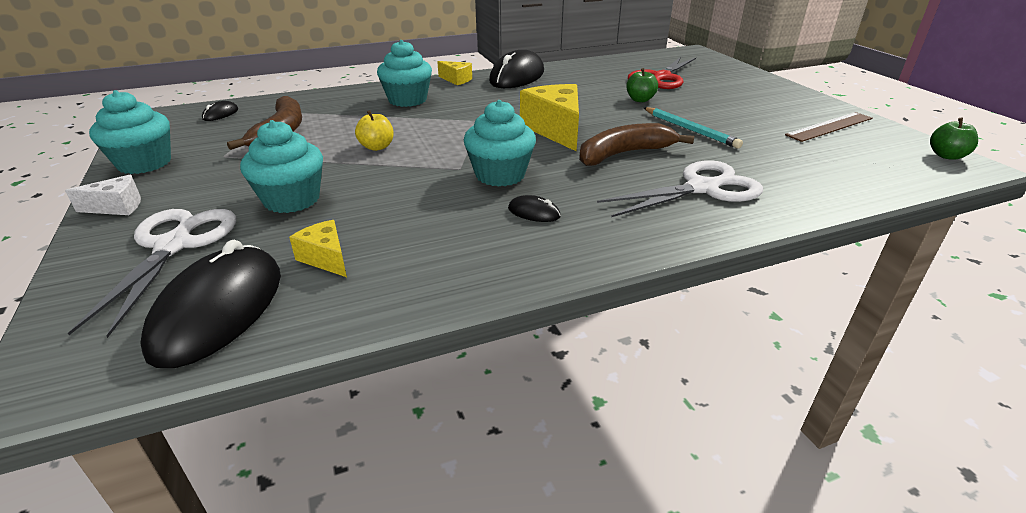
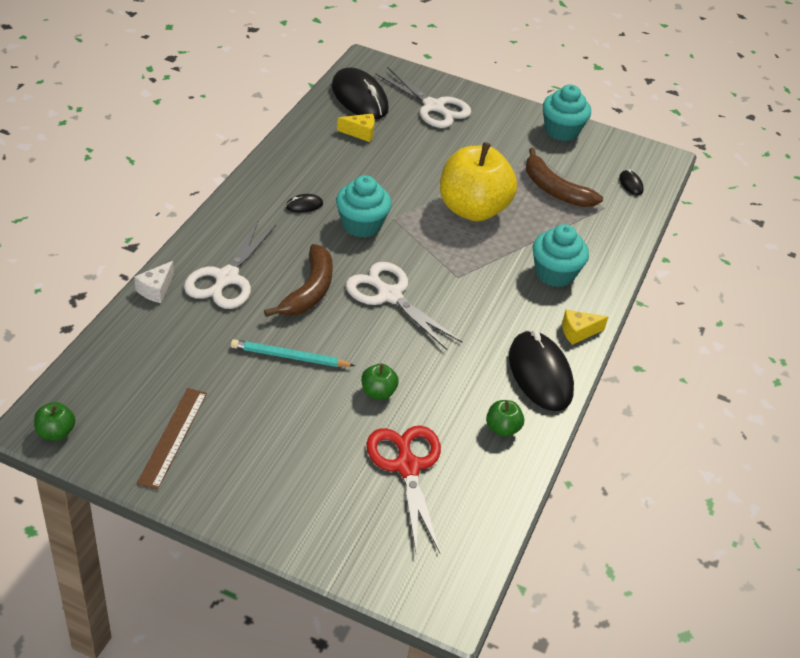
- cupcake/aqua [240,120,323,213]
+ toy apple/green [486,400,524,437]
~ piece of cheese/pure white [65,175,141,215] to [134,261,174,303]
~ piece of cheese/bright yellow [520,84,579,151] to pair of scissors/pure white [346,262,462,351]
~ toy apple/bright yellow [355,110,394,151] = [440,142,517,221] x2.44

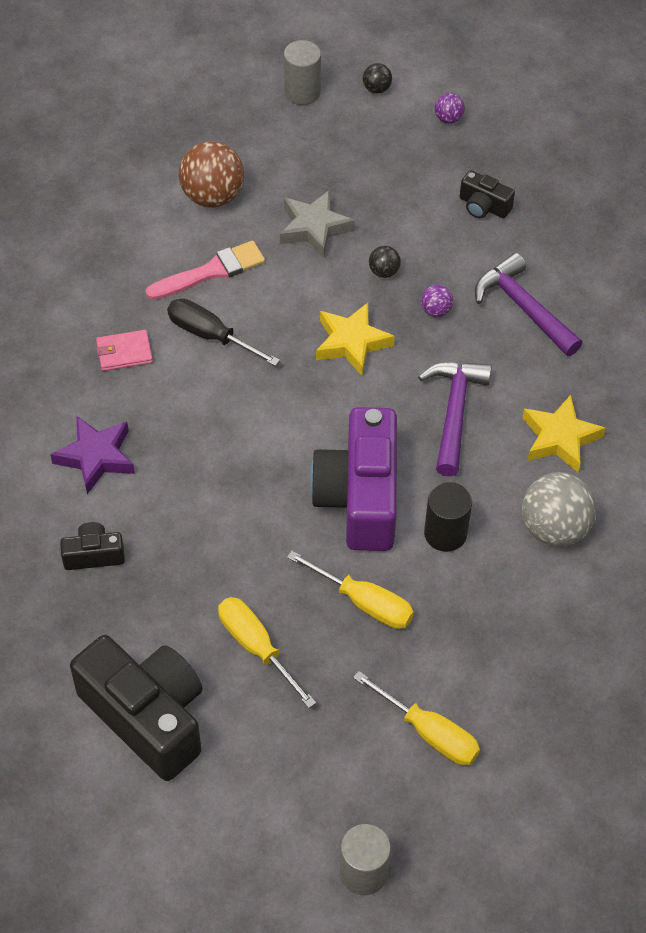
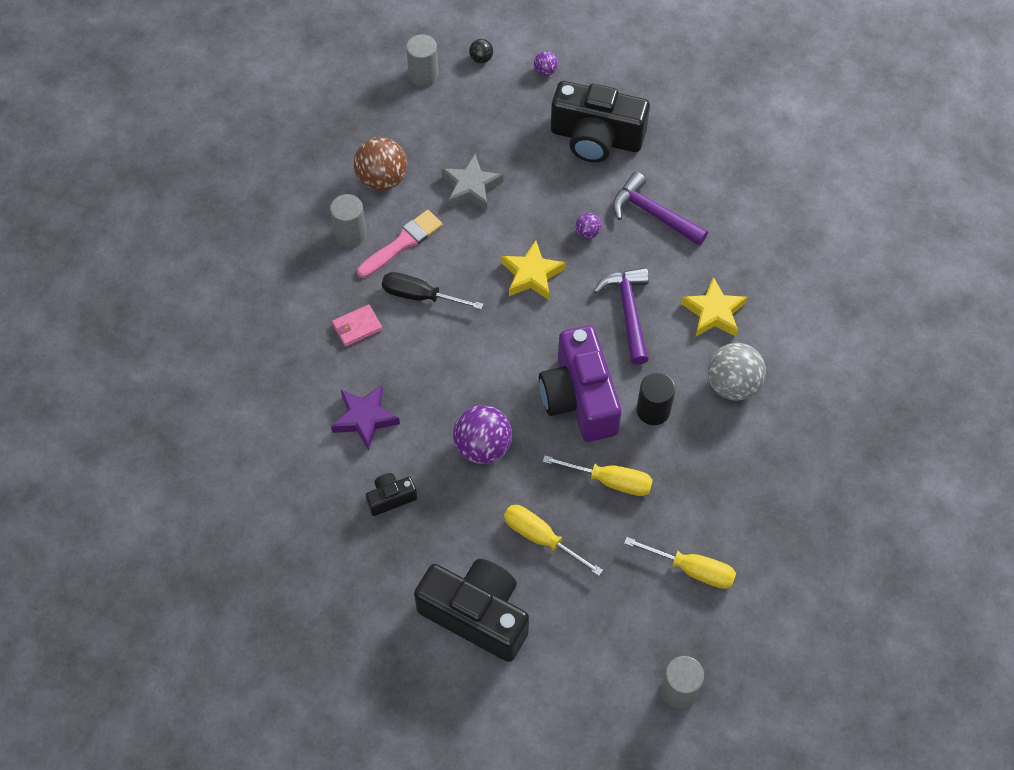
- sphere/jet-black [369,246,401,278]
+ cylinder shape/gray [330,194,367,247]
+ sphere/violet [453,405,512,464]
~ camera/jet-black [460,170,515,218] = [551,81,650,162] x2.19

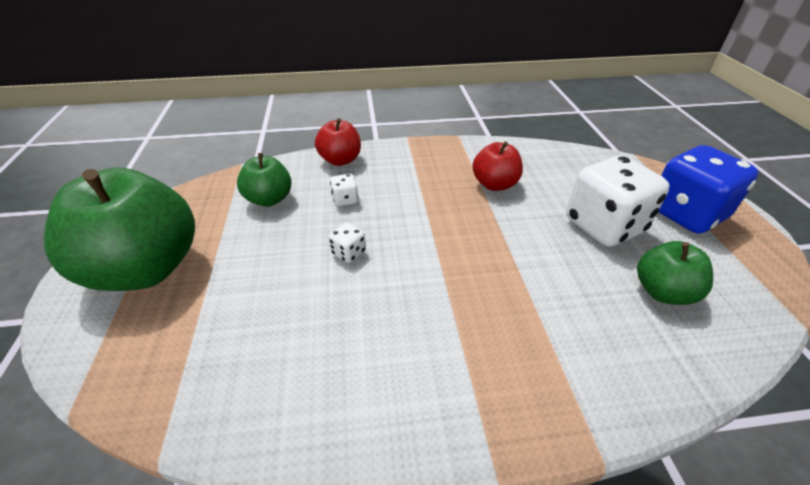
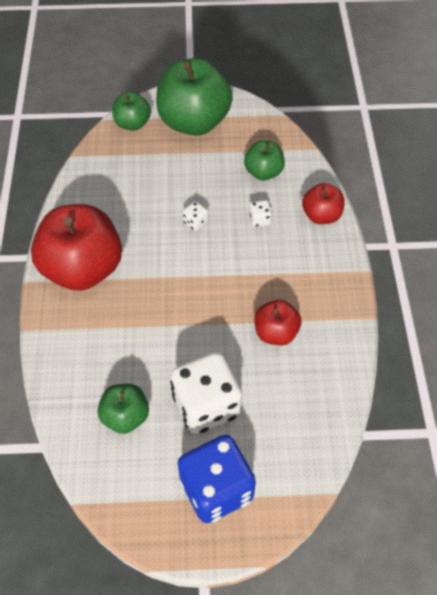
+ toy apple/scarlet [31,204,122,291]
+ toy apple/green [112,92,151,130]

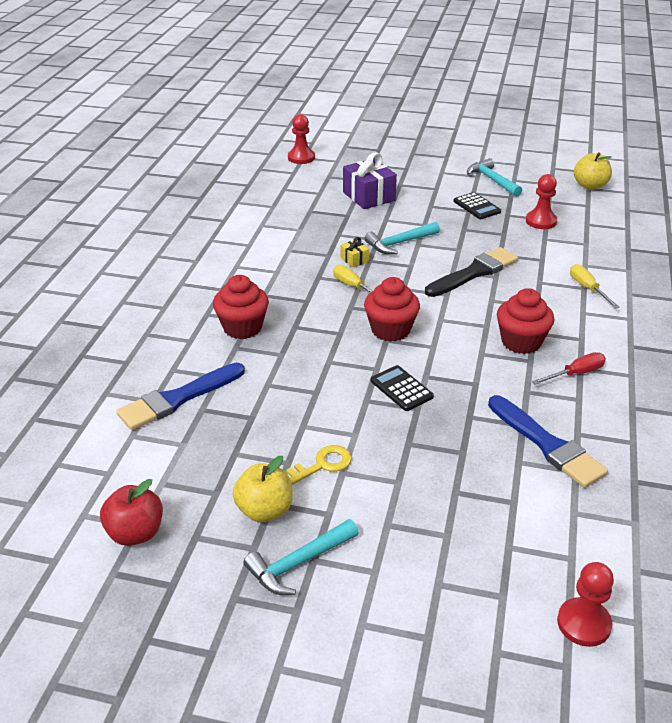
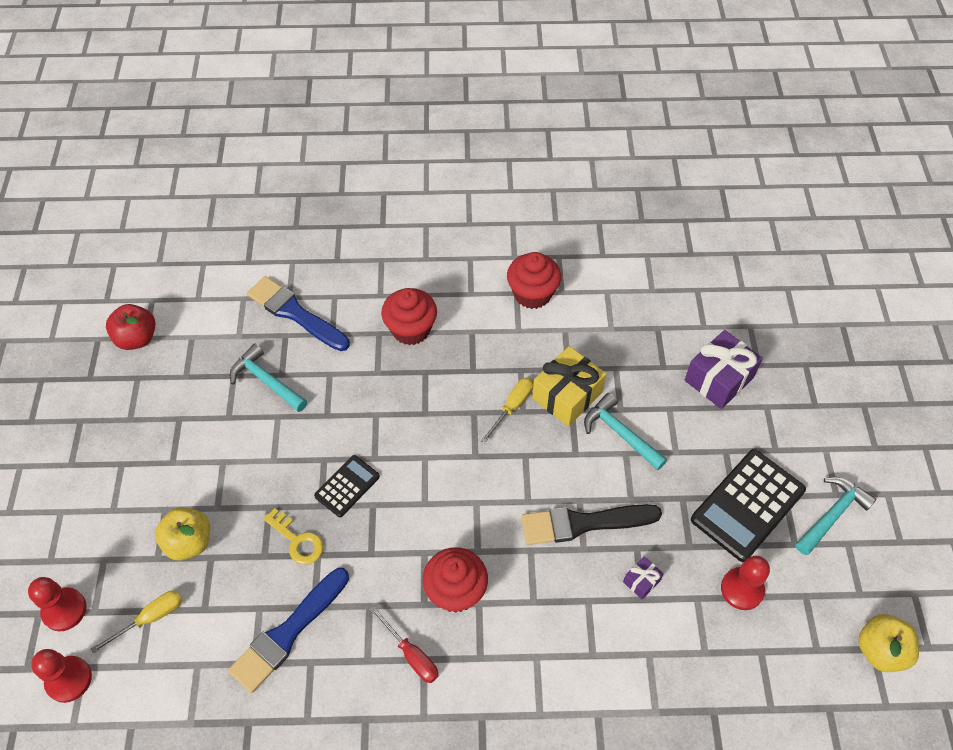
+ wrapped gift/violet [623,556,664,599]
~ toy apple/bright yellow [233,456,293,522] to [155,507,210,561]
~ carpenter's hammer/aqua [243,519,359,595] to [230,343,308,412]
~ key/bright yellow [286,445,352,485] to [263,508,324,564]
~ pawn/scarlet [288,114,315,164] to [28,577,87,631]
~ cupcake/scarlet [364,277,420,342] to [507,252,561,309]
~ screwdriver/bright yellow [570,264,620,308] to [91,590,182,653]
~ paintbrush/jet-black [425,247,518,297] = [521,504,662,545] 135 degrees clockwise
~ wrapped gift/bright yellow [341,237,369,268] = [532,346,606,427] x2.09
~ calculator/jet-black [453,192,501,219] = [691,449,806,562] x1.79

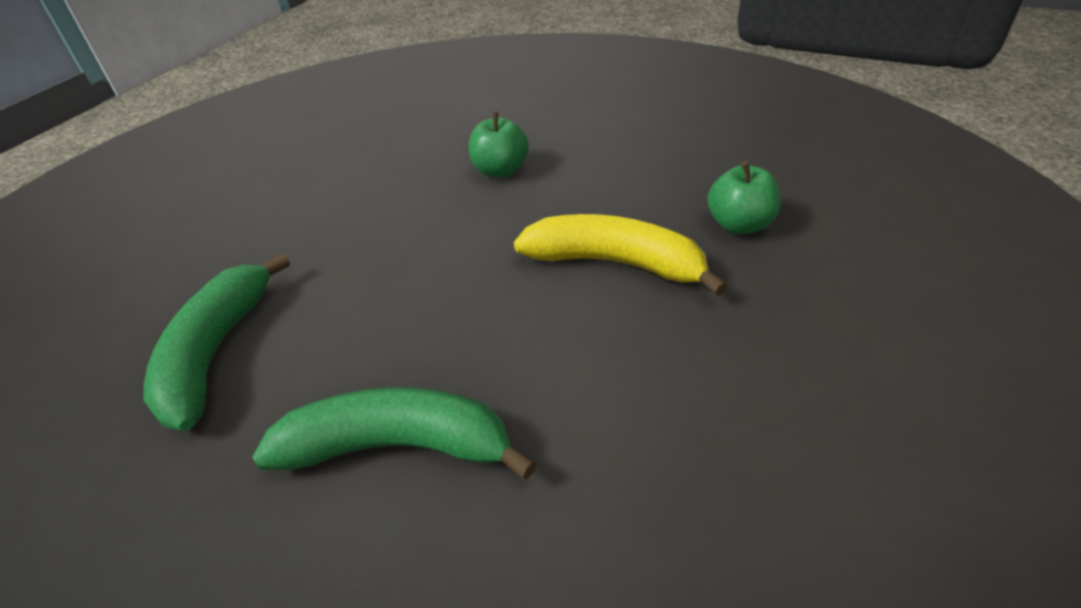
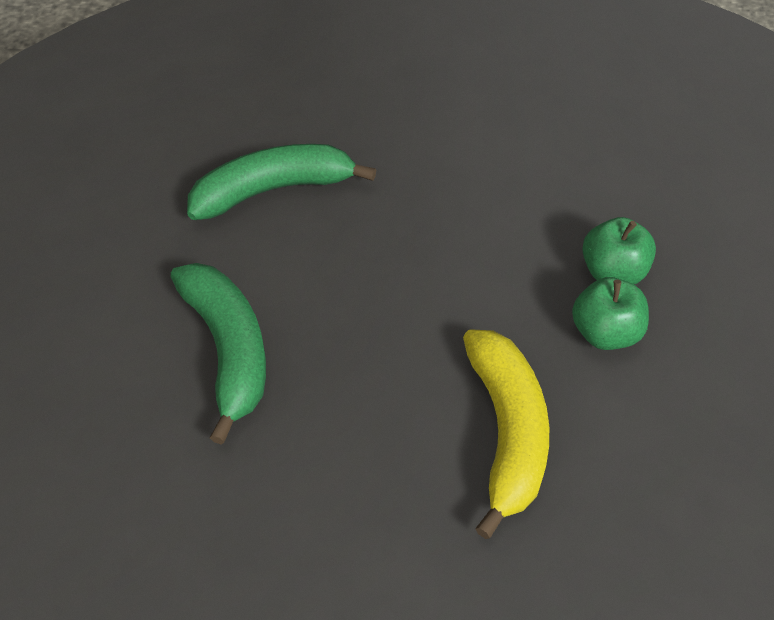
~ toy apple/green [707,161,781,234] to [572,277,649,350]

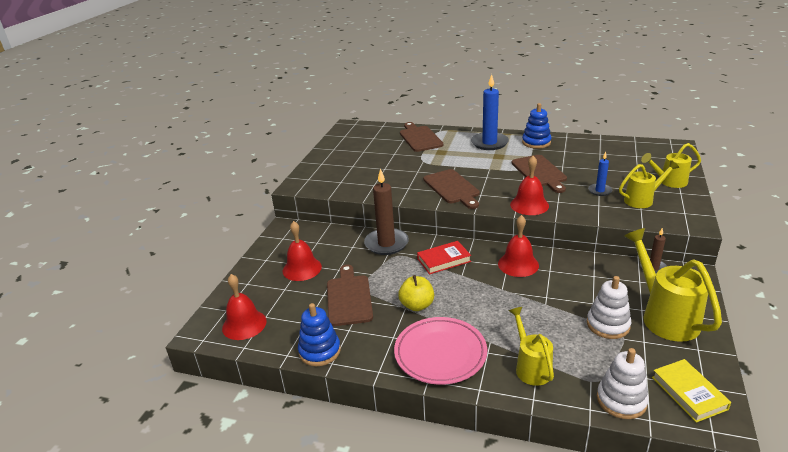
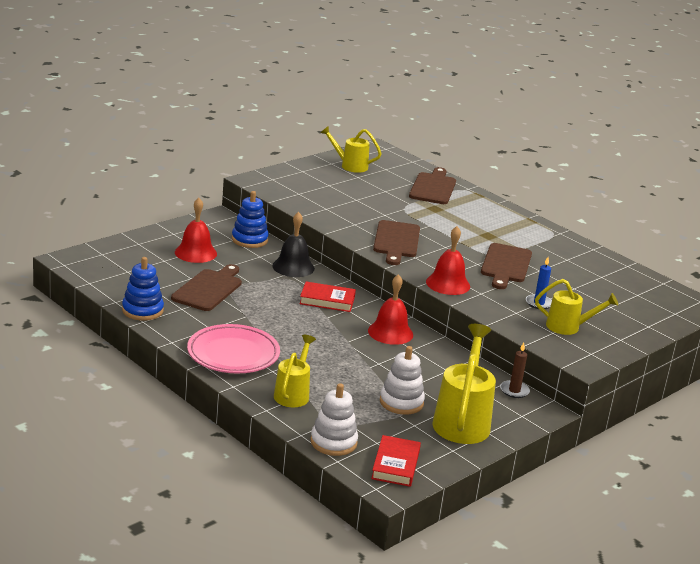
- school bell/scarlet [222,274,267,340]
- toy apple/bright yellow [398,275,434,311]
- pillar candle/cobalt [471,74,509,150]
~ ring stacker/cobalt [522,103,551,149] to [232,191,269,248]
~ watering can/bright yellow [641,143,701,188] to [320,126,382,173]
~ pillar candle/russet [364,168,409,255] to school bell/jet-black [272,212,315,277]
~ hardcover/bright yellow [652,359,731,423] to hardcover/scarlet [371,435,421,487]

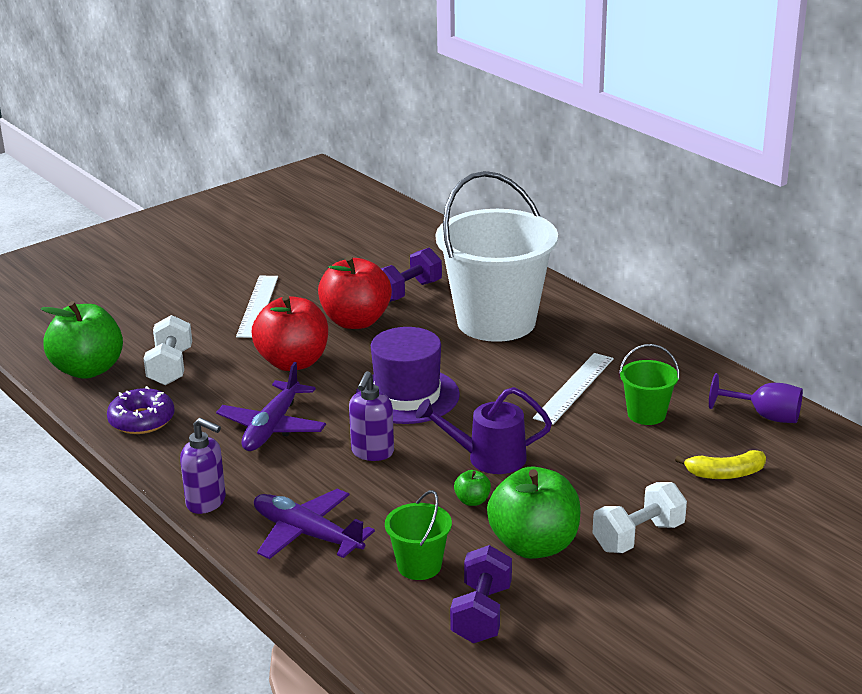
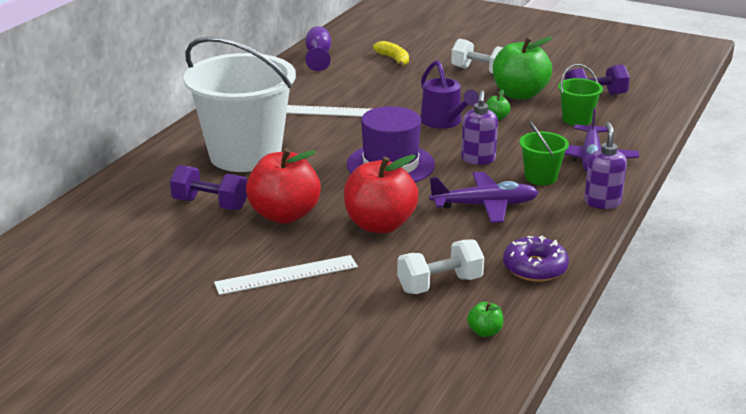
~ pail/green [619,344,680,425] to [519,121,569,185]
~ pump bottle/violet [349,371,394,461] = [461,91,498,165] 105 degrees clockwise
~ toy apple/green [41,301,123,379] = [467,302,503,337] x0.41

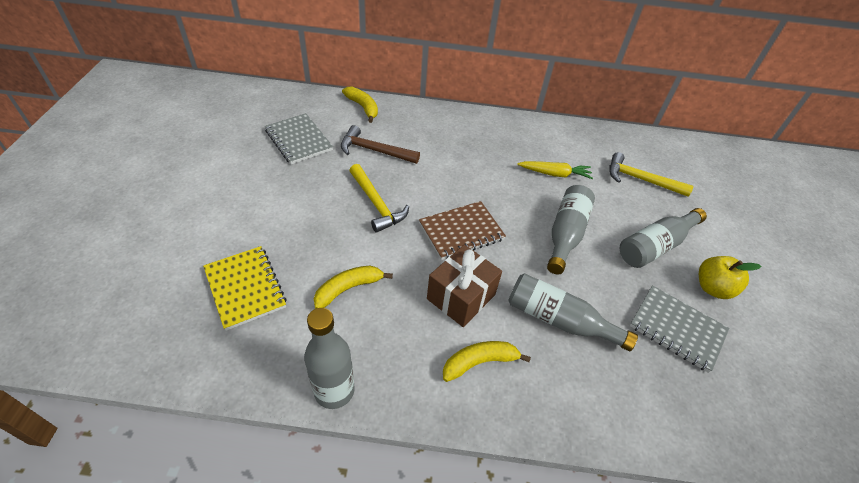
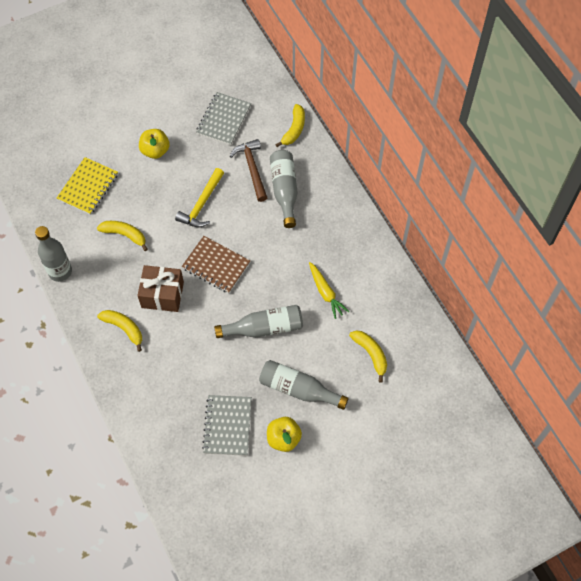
+ toy apple/bright yellow [139,129,170,159]
~ drink bottle/gray [508,273,638,351] to [270,150,298,228]
~ carpenter's hammer/bright yellow [609,152,693,197] to toy banana/bright yellow [349,331,387,383]

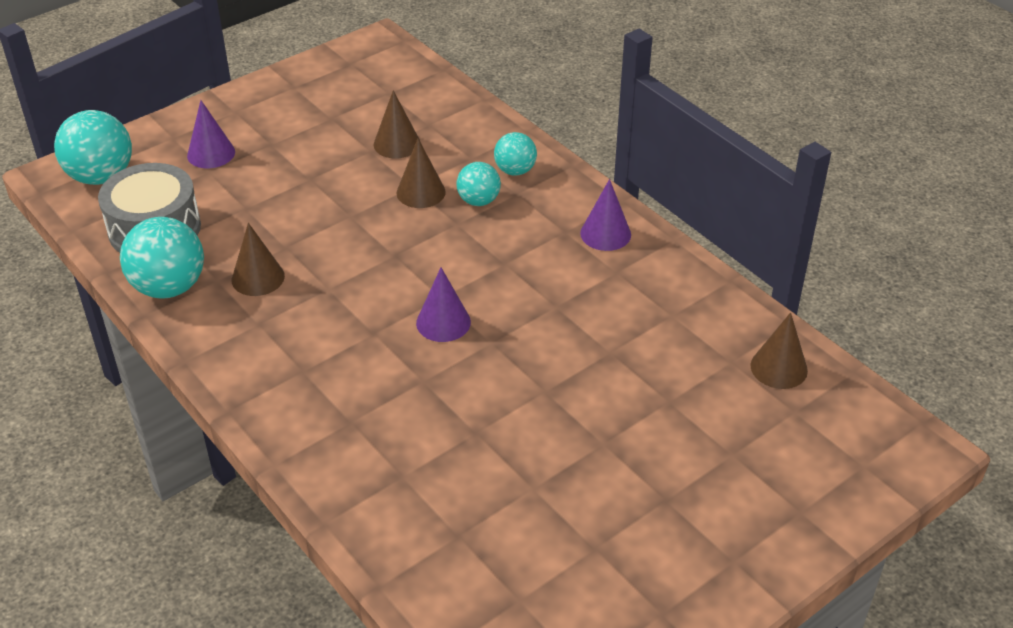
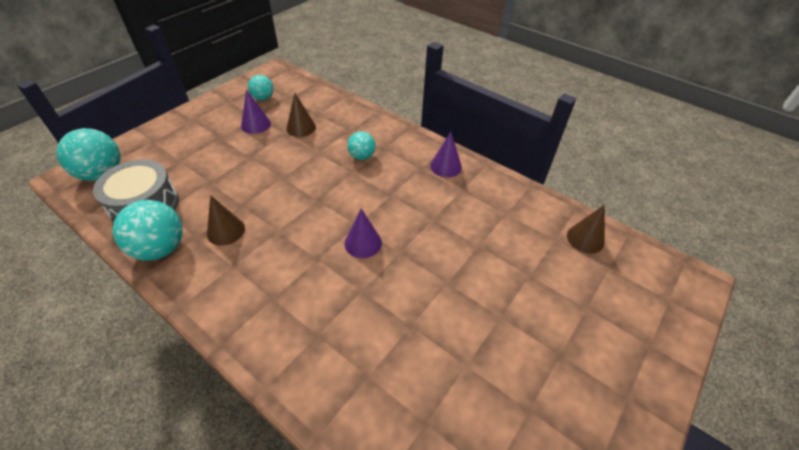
- cone shape/russet [397,139,446,208]
~ cone shape/violet [187,100,235,168] to [241,89,271,134]
~ sphere/aqua [494,132,537,176] to [248,75,274,101]

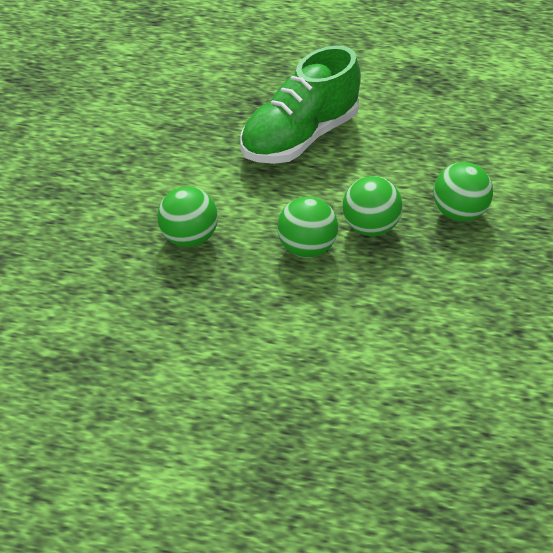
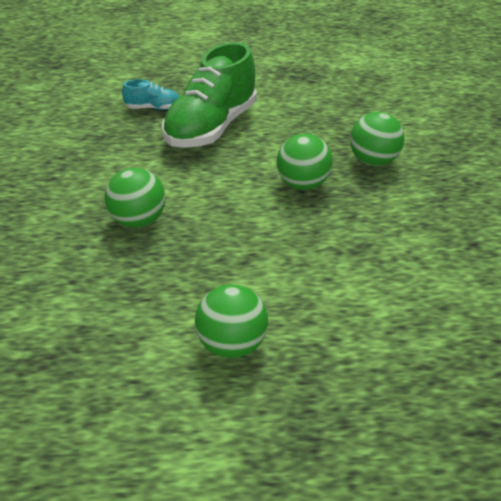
+ sneaker/aqua [122,79,179,110]
~ sphere/green [277,197,338,258] to [195,284,268,358]

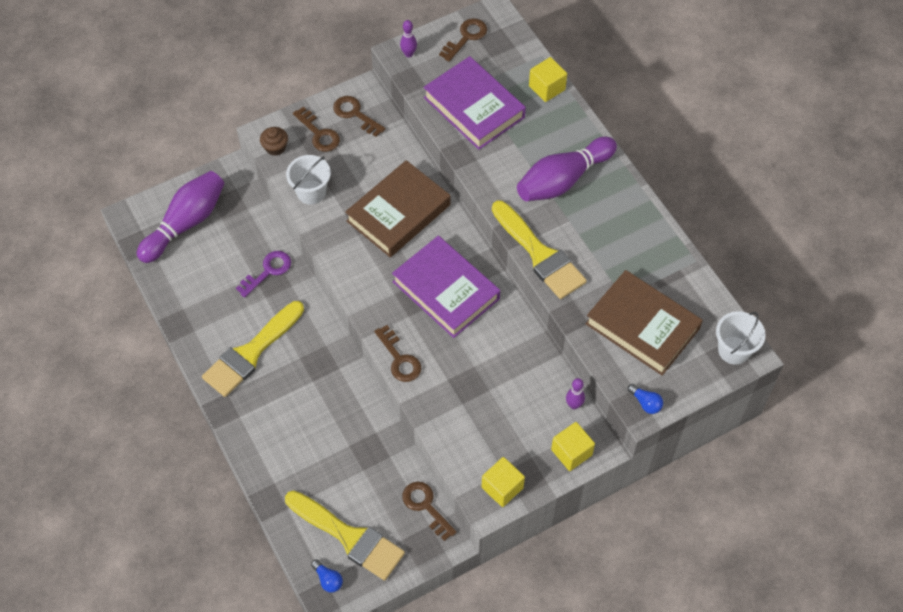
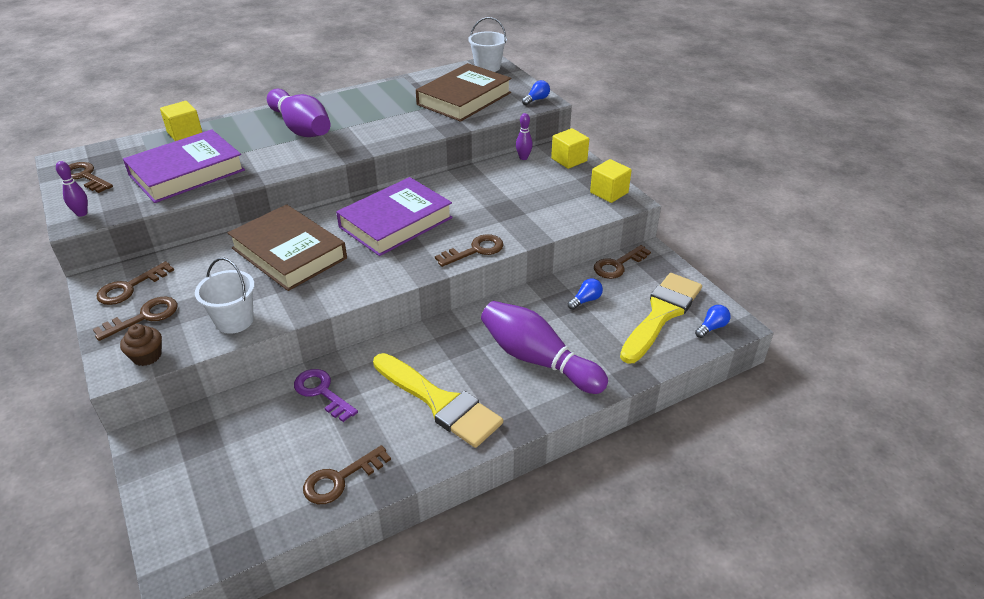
- paintbrush/bright yellow [492,201,587,299]
+ key/russet [303,445,391,504]
+ bulb/cobalt [568,278,603,310]
~ bowling pin/violet [137,171,225,263] to [481,301,608,394]

